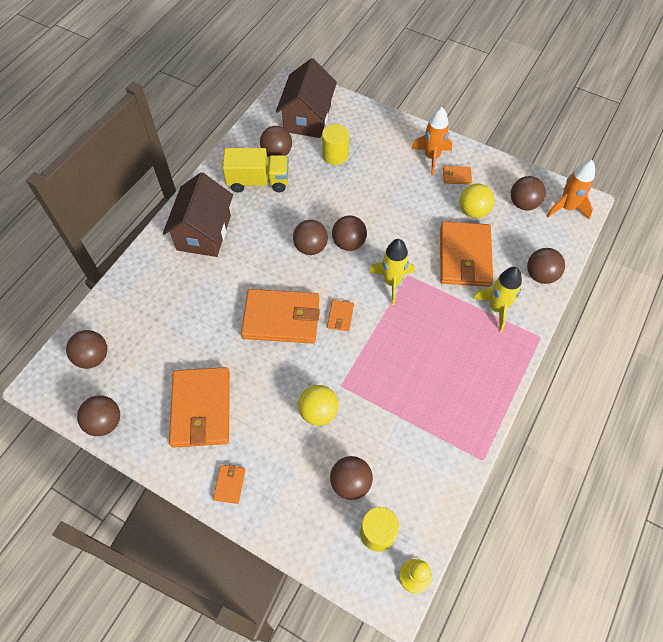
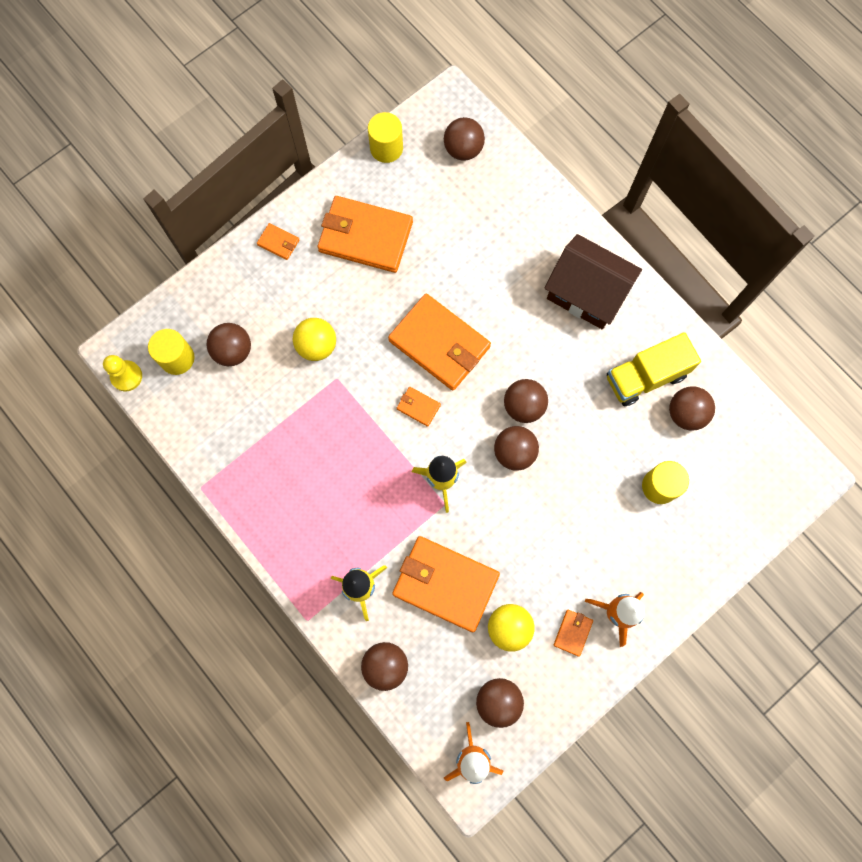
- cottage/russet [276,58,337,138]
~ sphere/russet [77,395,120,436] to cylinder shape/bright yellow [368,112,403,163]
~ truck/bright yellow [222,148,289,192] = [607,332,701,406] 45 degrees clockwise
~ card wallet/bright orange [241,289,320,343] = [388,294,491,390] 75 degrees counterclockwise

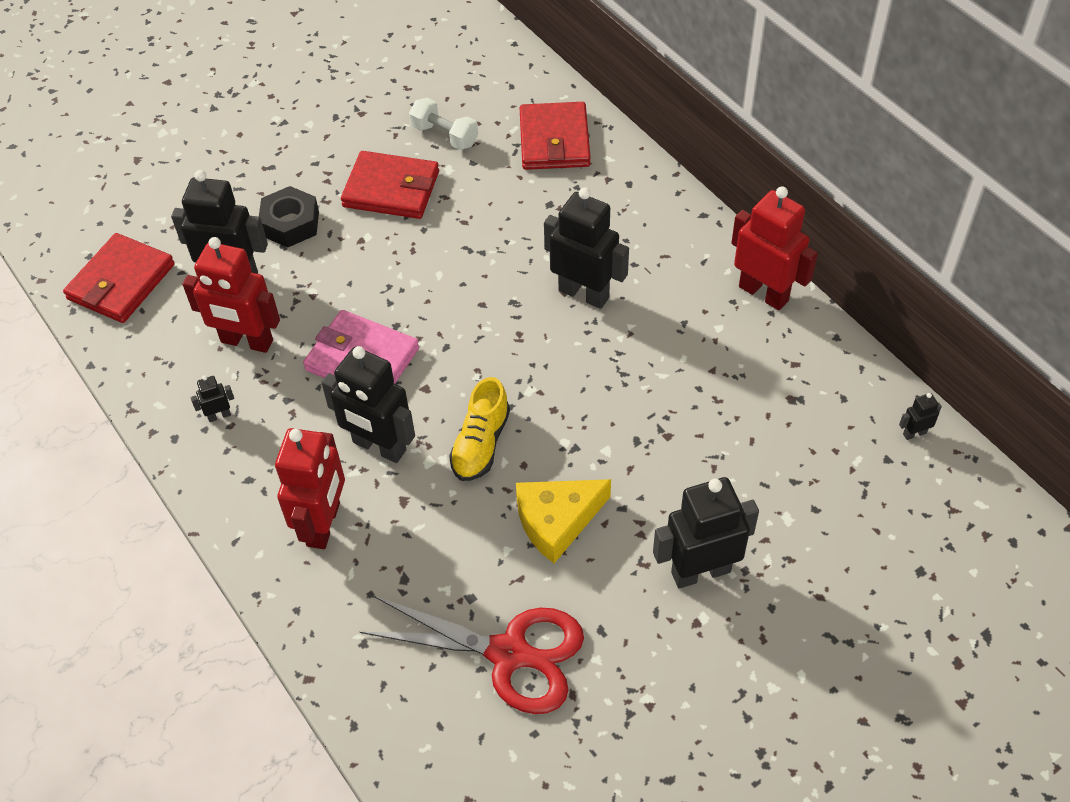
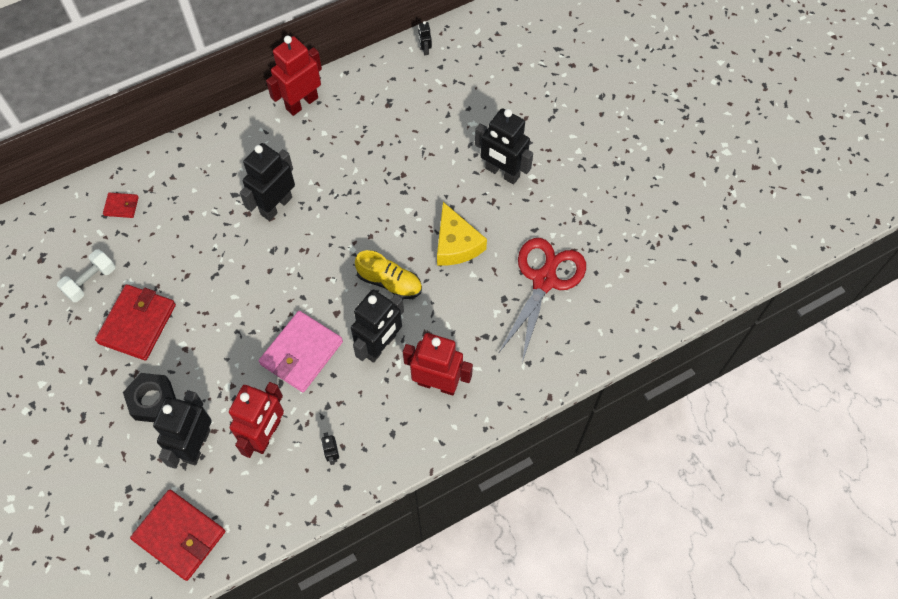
~ toy robot/jet-black [653,477,759,589] = [475,108,533,184] 45 degrees counterclockwise
~ card wallet/scarlet [520,102,591,170] = [103,193,139,218] x0.48

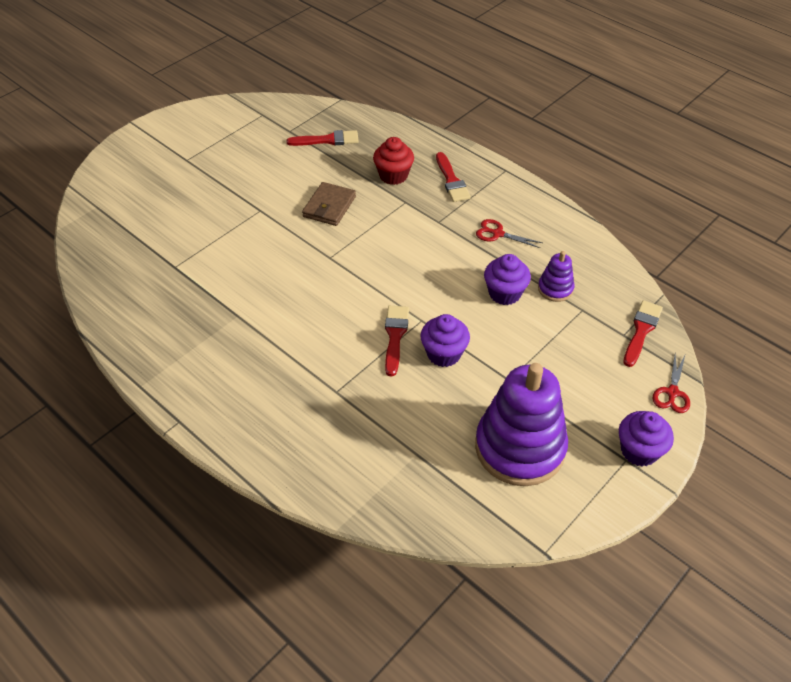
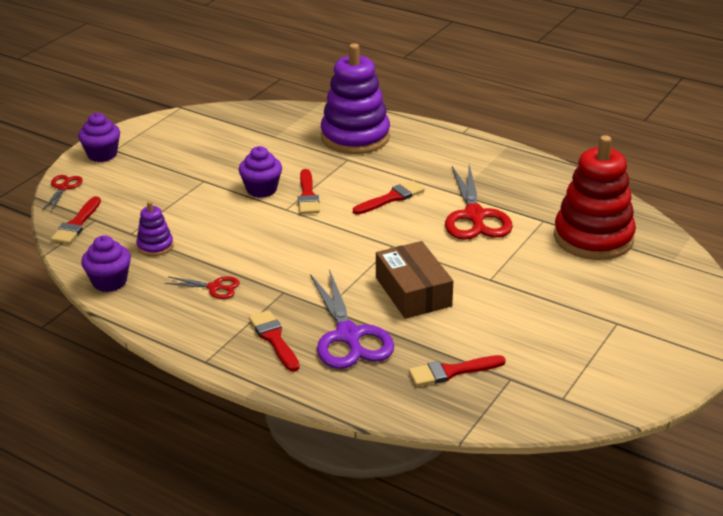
+ paintbrush/scarlet [353,181,425,215]
+ pair of scissors/scarlet [445,165,513,240]
+ ring stacker/scarlet [554,135,636,260]
~ ring stacker/violet [475,363,568,486] to [321,43,390,154]
~ cupcake/violet [484,254,531,305] to [81,235,131,292]
~ card wallet/russet [302,182,356,226] to parcel/russet [376,241,453,319]
~ cupcake/scarlet [373,137,414,185] to pair of scissors/violet [310,269,394,369]

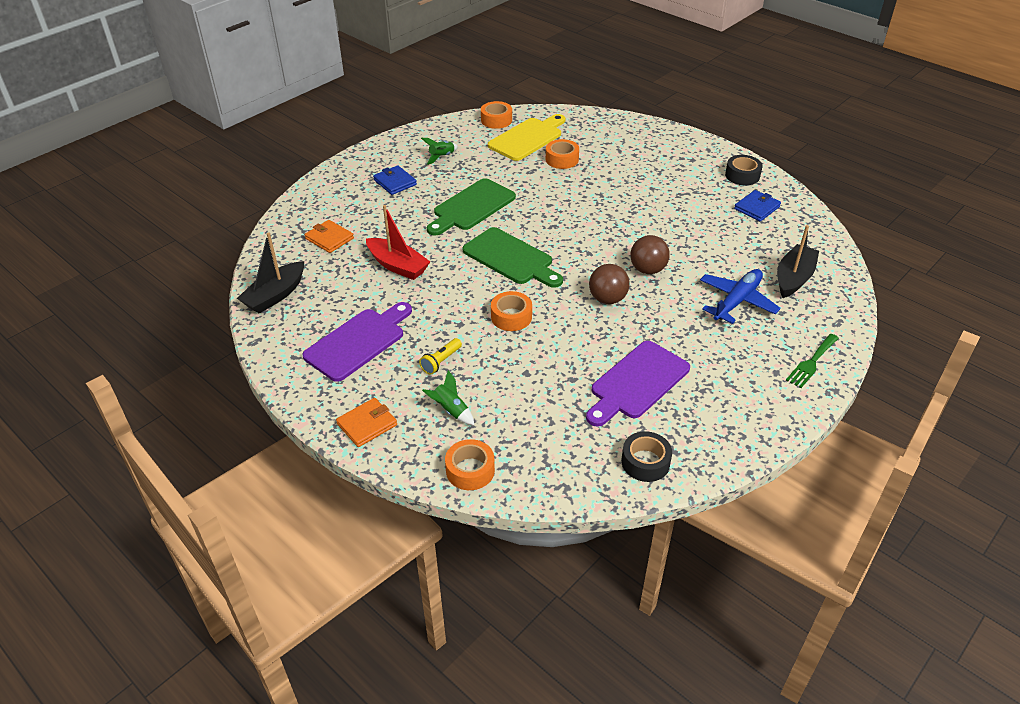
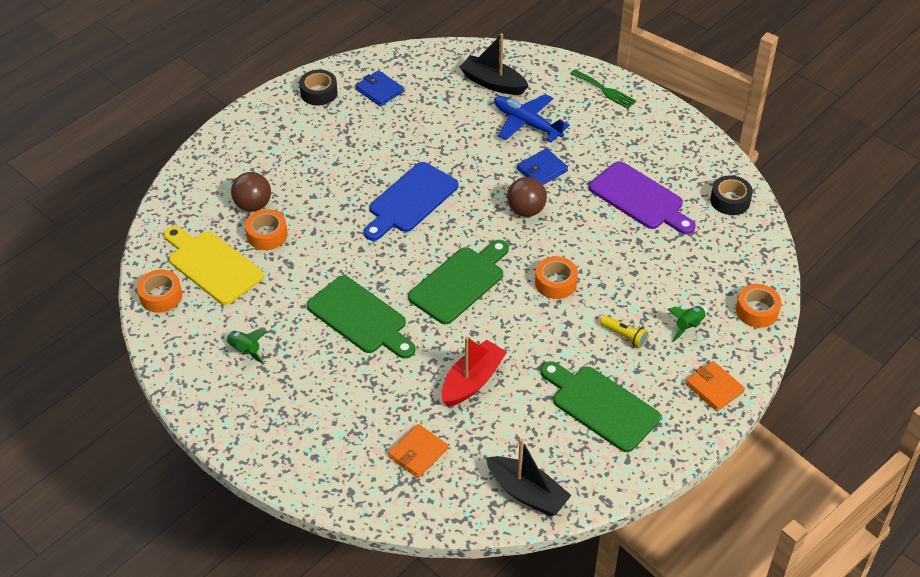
+ cutting board/cobalt [364,162,459,241]
~ card wallet/cobalt [373,165,417,195] to [517,148,568,185]
~ sphere/russet [630,235,670,274] to [231,172,271,212]
~ cutting board/violet [302,302,412,382] to cutting board/green [540,361,661,452]

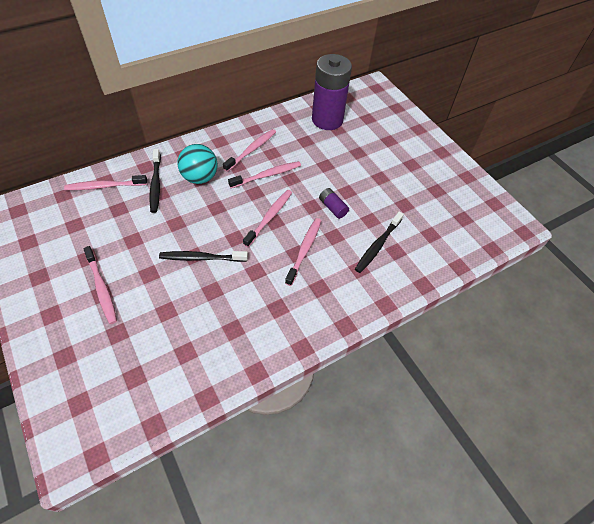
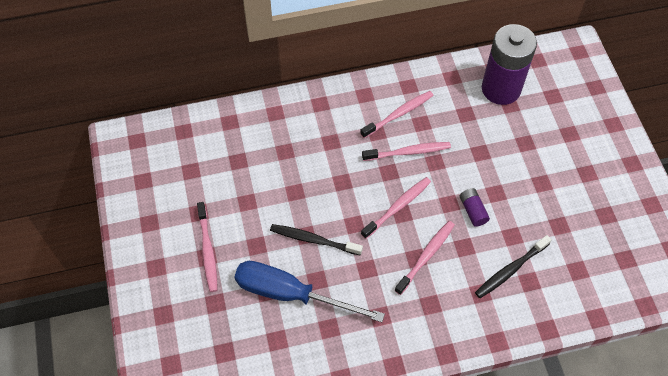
- dental brush/rosy [64,175,147,190]
- dental brush/jet-black [150,149,161,213]
- sphere/aqua [177,144,218,184]
+ screwdriver/cobalt [235,261,385,322]

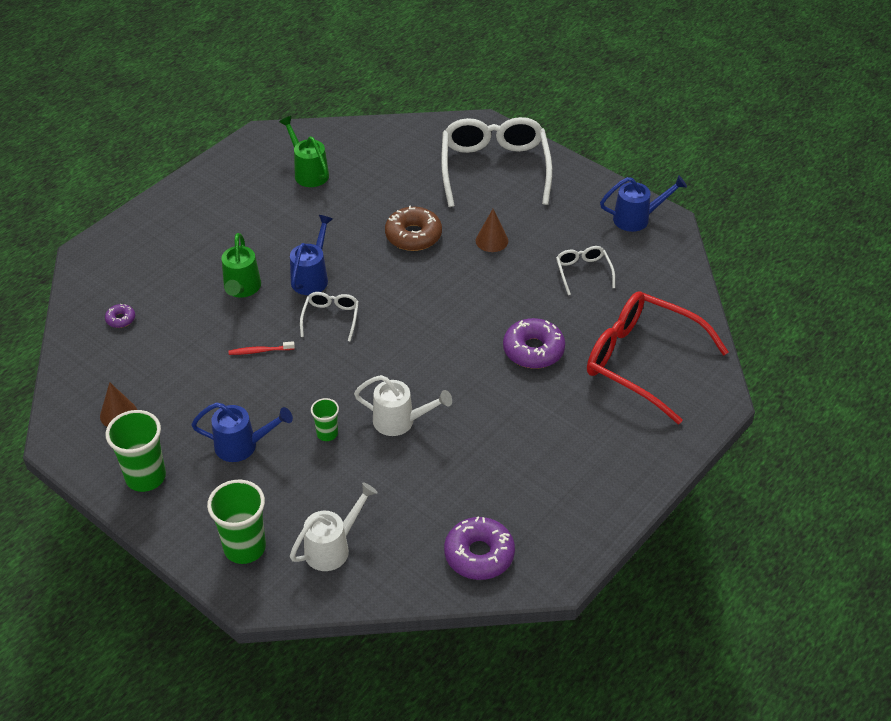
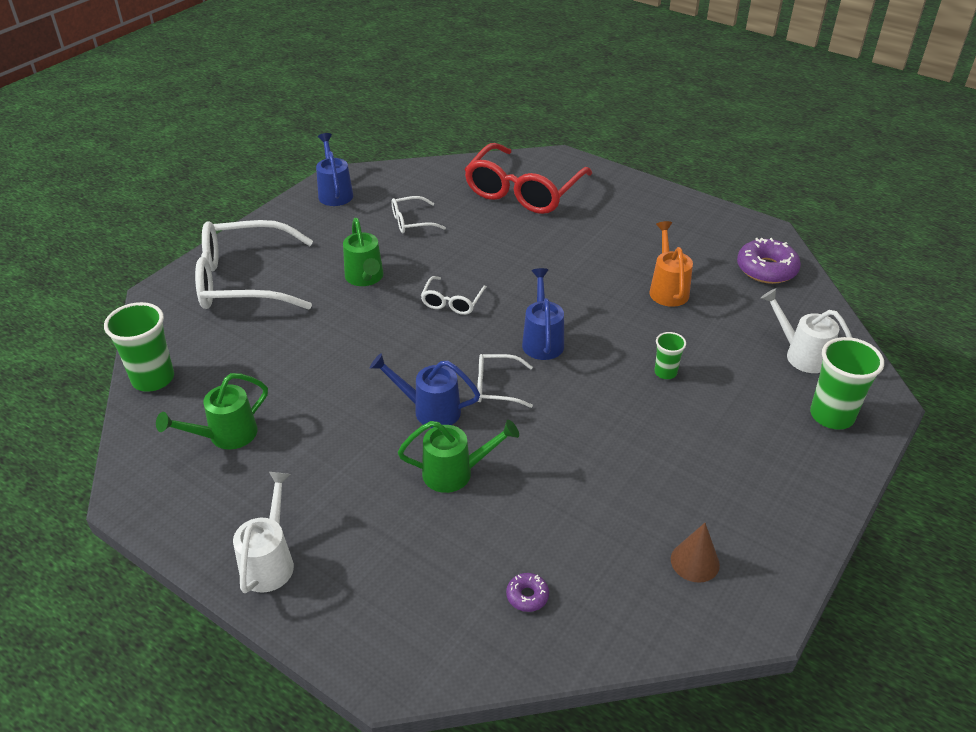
- dental brush/scarlet [229,341,295,355]
- doughnut/russet [385,206,442,251]
- doughnut/violet [503,318,565,369]
+ glasses/pure white [421,276,487,315]
+ watering can/bright orange [649,221,693,307]
~ tumbler/green [106,410,166,492] to [104,302,174,392]
~ watering can/cobalt [191,402,293,462] to [522,268,564,360]
~ watering can/pure white [354,375,452,436] to [233,472,294,593]
~ cone shape/russet [475,209,508,252] to watering can/green [343,218,384,286]

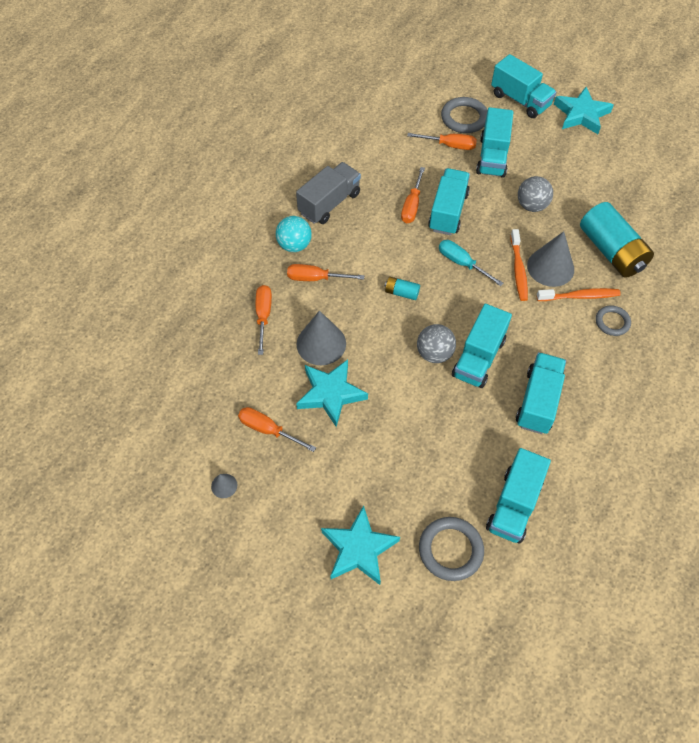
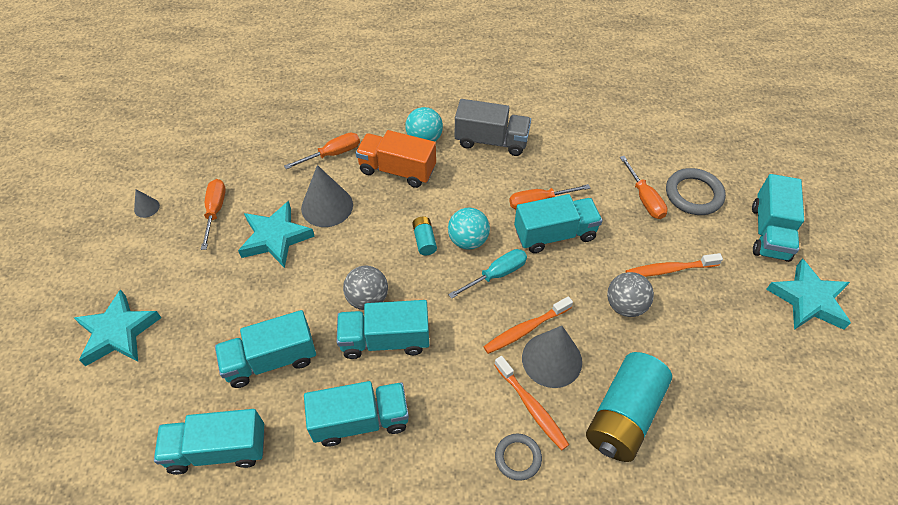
- torus/gray [419,517,484,581]
+ sphere/aqua [448,208,490,250]
+ dental brush/bright orange [626,253,723,277]
~ truck/aqua [476,107,513,178] to [215,310,316,388]
~ screwdriver/bright orange [287,264,364,281] to truck/bright orange [356,130,436,188]
~ screwdriver/aqua [439,240,503,286] = [448,249,527,299] 45 degrees clockwise

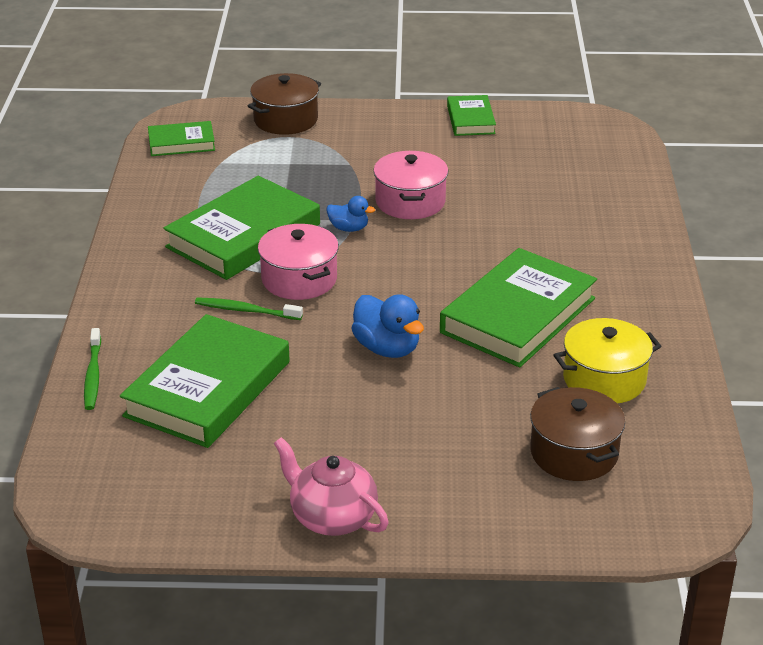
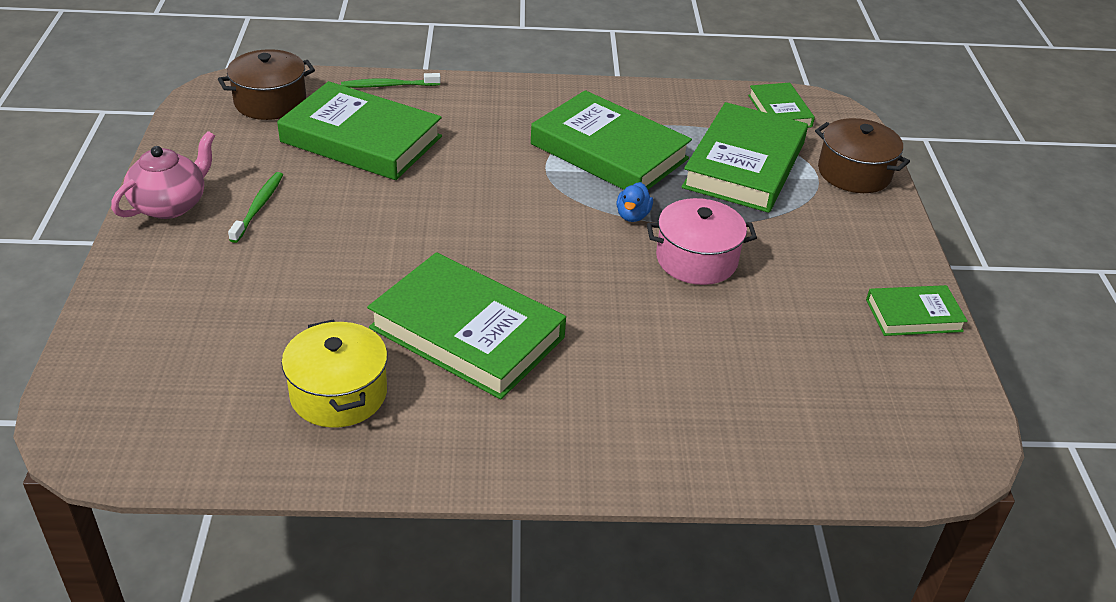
- stockpot/rosy [258,224,339,300]
- rubber duck/cobalt [351,294,424,358]
+ hardcover/green [682,102,808,213]
~ dental brush/green [195,297,303,320] to [228,172,283,243]
~ stockpot/russet [530,387,625,481] to [218,49,315,120]

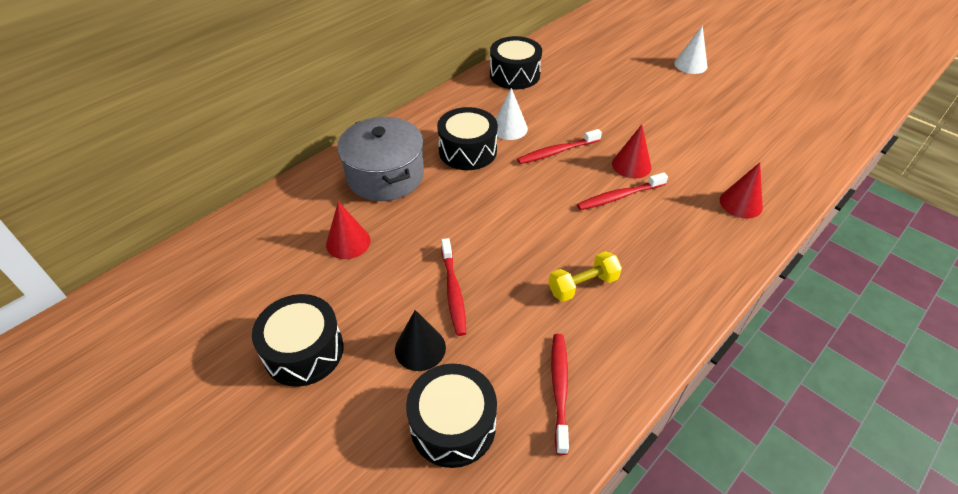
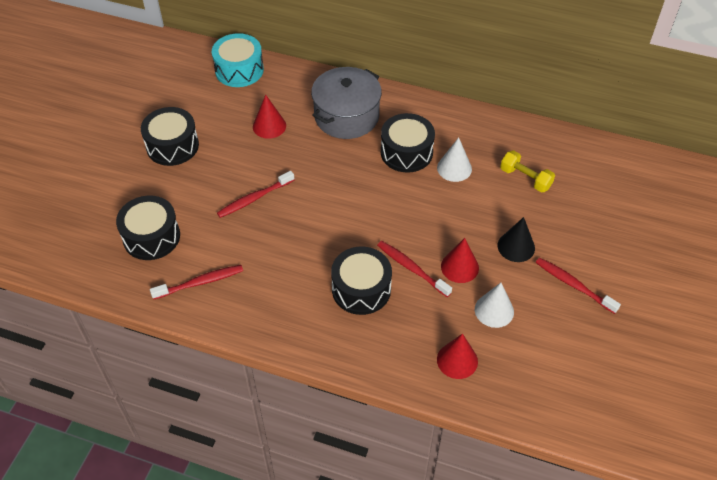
+ drum/aqua [212,33,264,87]
~ cone shape/jet-black [395,310,446,371] to [498,217,535,262]
~ drum/jet-black [490,36,542,89] to [331,247,392,315]
~ dental brush/scarlet [517,129,602,164] to [536,258,621,314]
~ free weight/bright yellow [548,251,622,302] to [500,150,555,193]
~ cone shape/pure white [674,26,707,74] to [475,283,514,328]

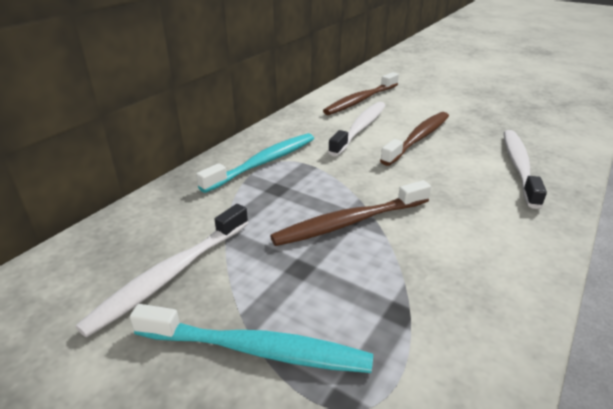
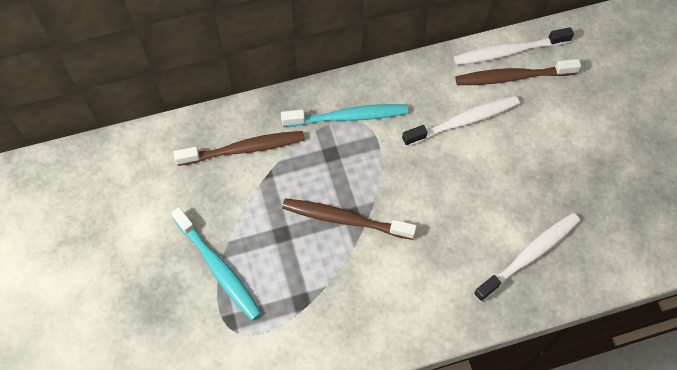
~ dental brush/pure white [75,204,248,338] to [454,27,574,65]
~ dental brush/russet [380,112,449,166] to [173,131,305,166]

